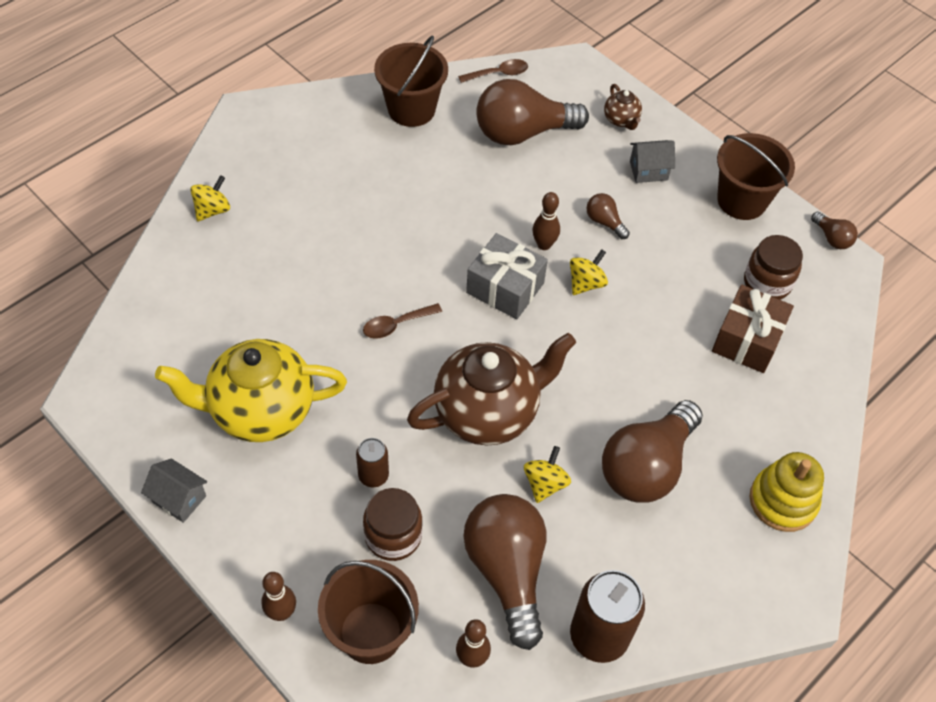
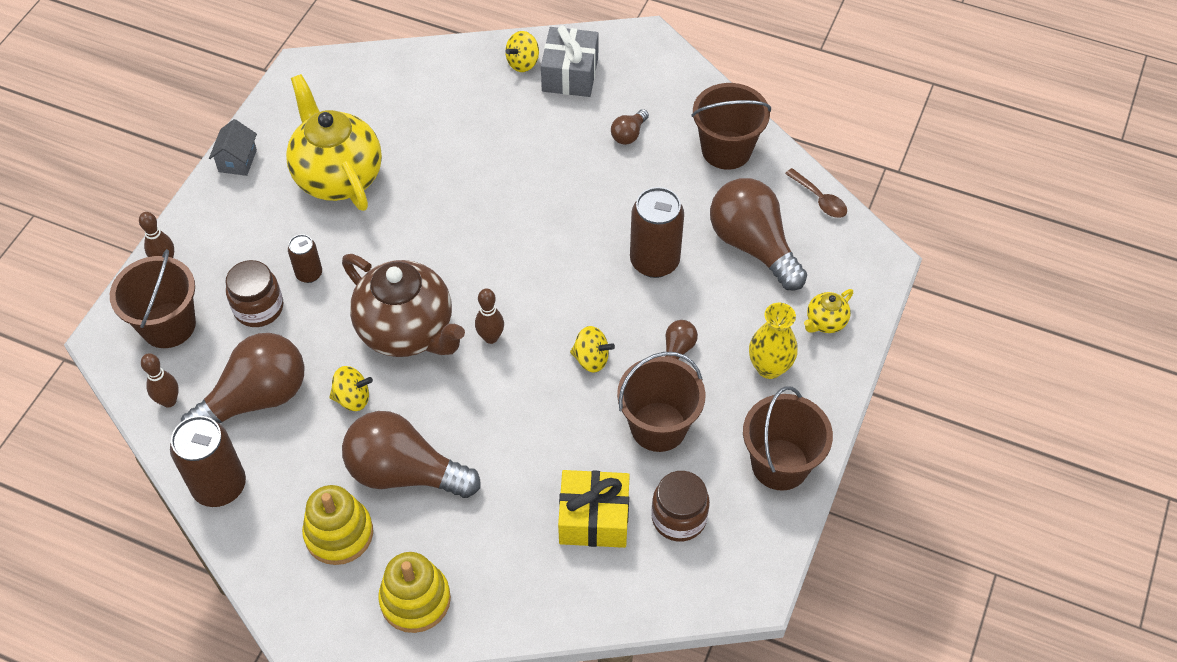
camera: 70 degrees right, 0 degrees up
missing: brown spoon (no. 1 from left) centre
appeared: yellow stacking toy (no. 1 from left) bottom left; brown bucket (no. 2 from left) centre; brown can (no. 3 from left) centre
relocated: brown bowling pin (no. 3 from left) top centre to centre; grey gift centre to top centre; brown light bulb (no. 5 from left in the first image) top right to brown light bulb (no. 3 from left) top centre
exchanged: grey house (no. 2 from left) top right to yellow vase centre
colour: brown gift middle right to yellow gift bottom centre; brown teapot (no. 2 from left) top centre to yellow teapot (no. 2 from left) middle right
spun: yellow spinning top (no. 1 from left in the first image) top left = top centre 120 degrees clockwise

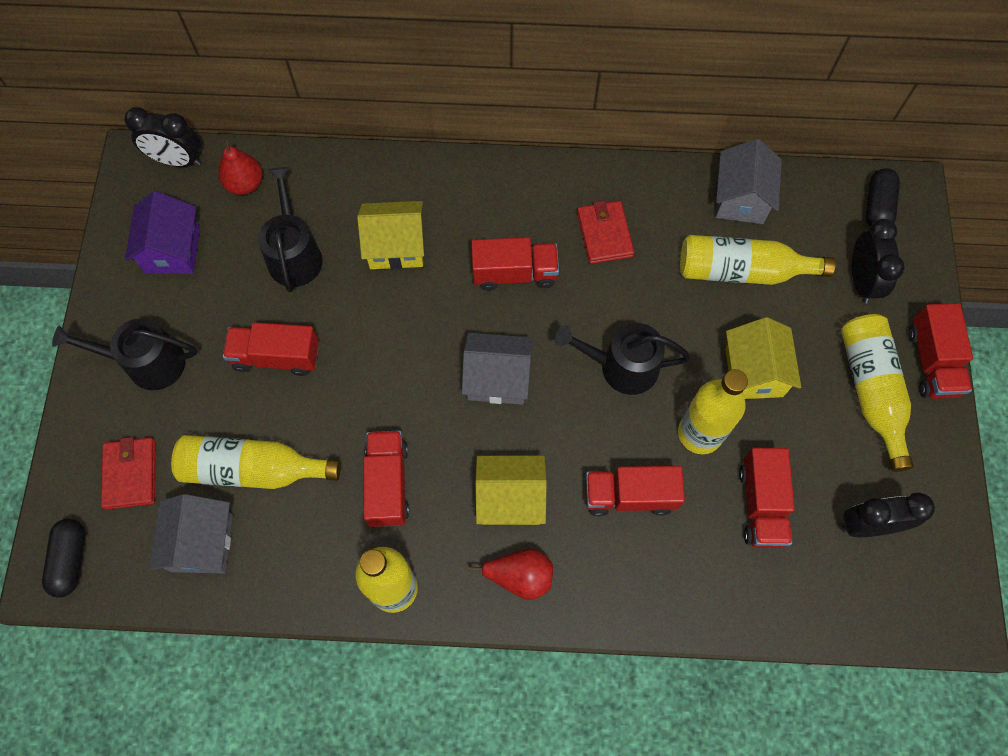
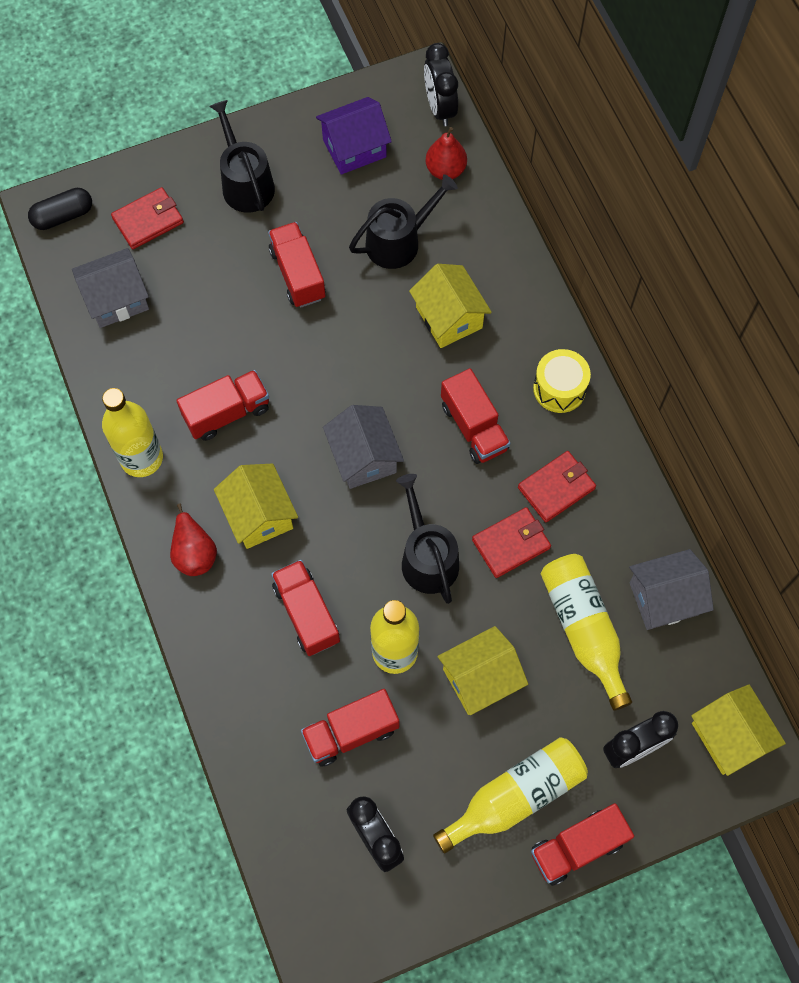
camera: 65 degrees right, 0 degrees up
missing: yellow bottle (no. 1 from left) middle left
appeared: red wallet (no. 2 from left) centre; yellow drum middle right
exchanged: black capsule (no. 2 from left) top right to yellow house (no. 4 from left) bottom right

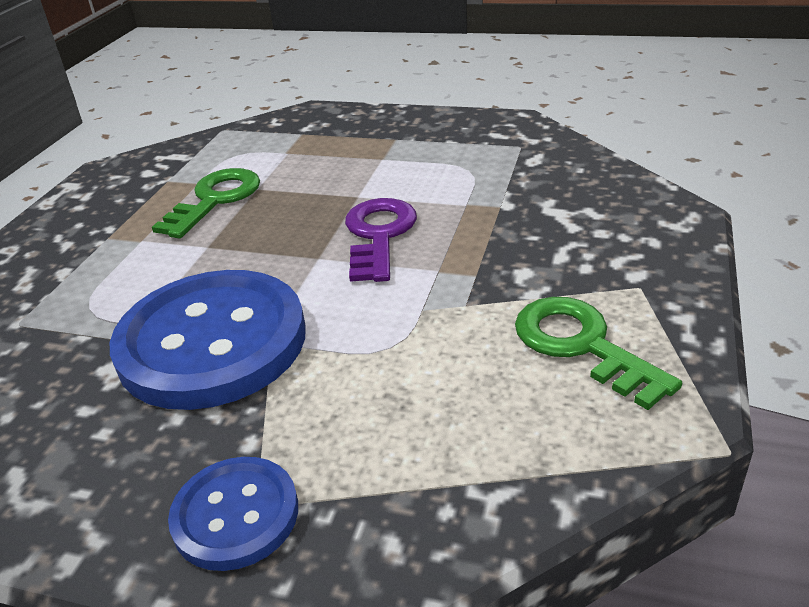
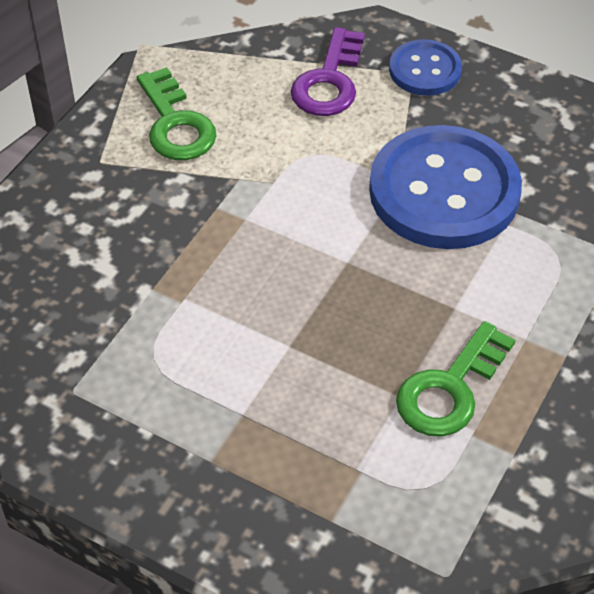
camera: 170 degrees left, 15 degrees up
relocated: purple key centre to top centre

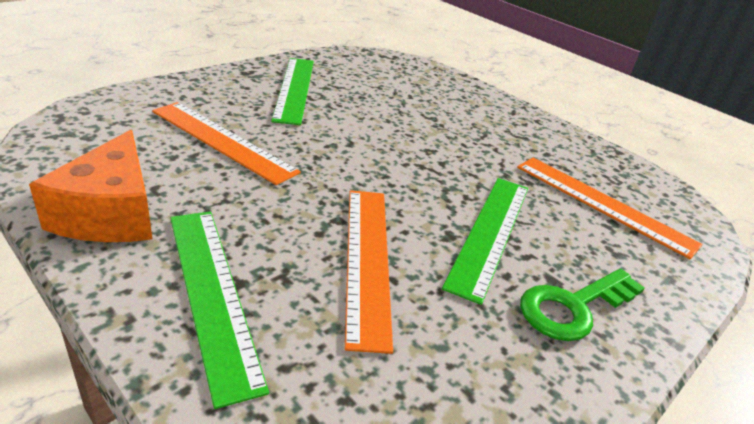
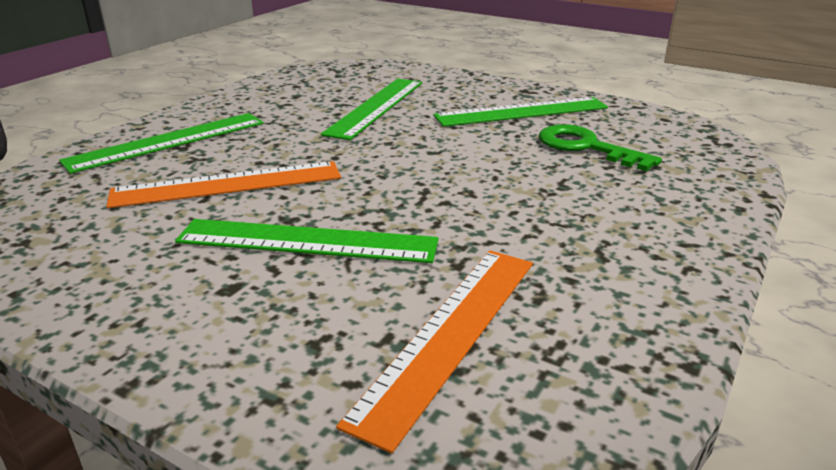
camera: 80 degrees right, 5 degrees down
missing: orange cheese middle left
relocated: green key bottom right to top right
colour: orange ruler (no. 1 from left) middle left to green ruler (no. 3 from left) top centre

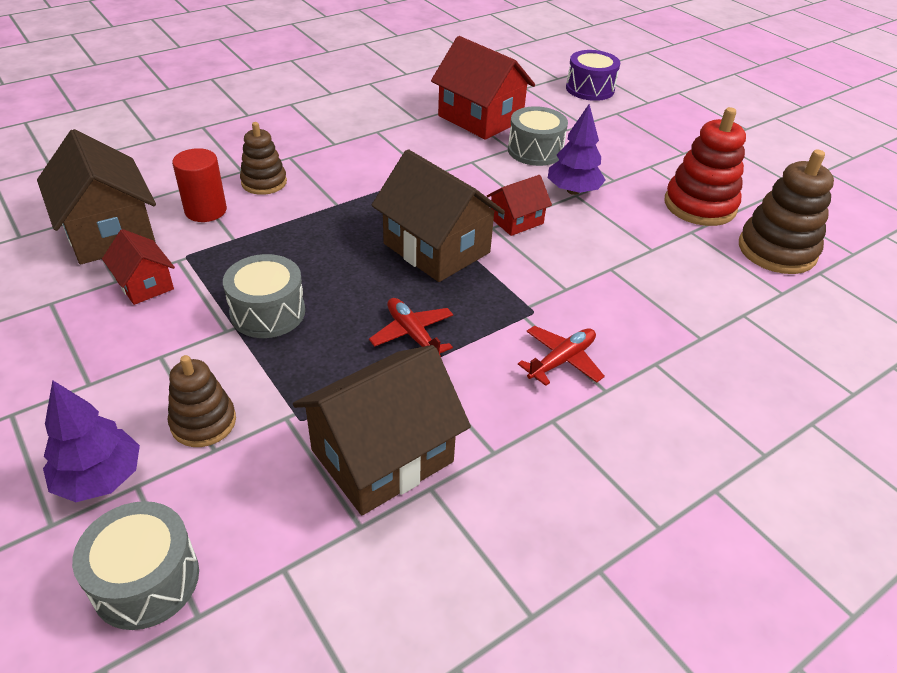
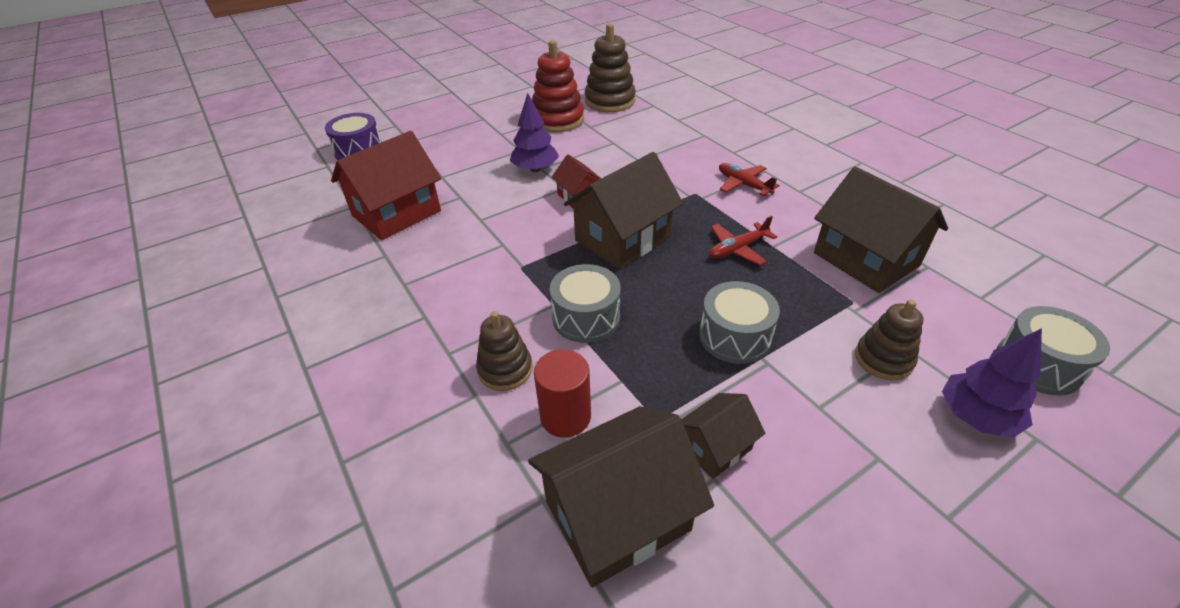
camera: 85 degrees left, 0 degrees up
relocated: grey drum (no. 3 from left in the first image) top centre to grey drum (no. 1 from left) centre
colour: red house (no. 1 from left) middle left to brown house (no. 3 from left) bottom centre

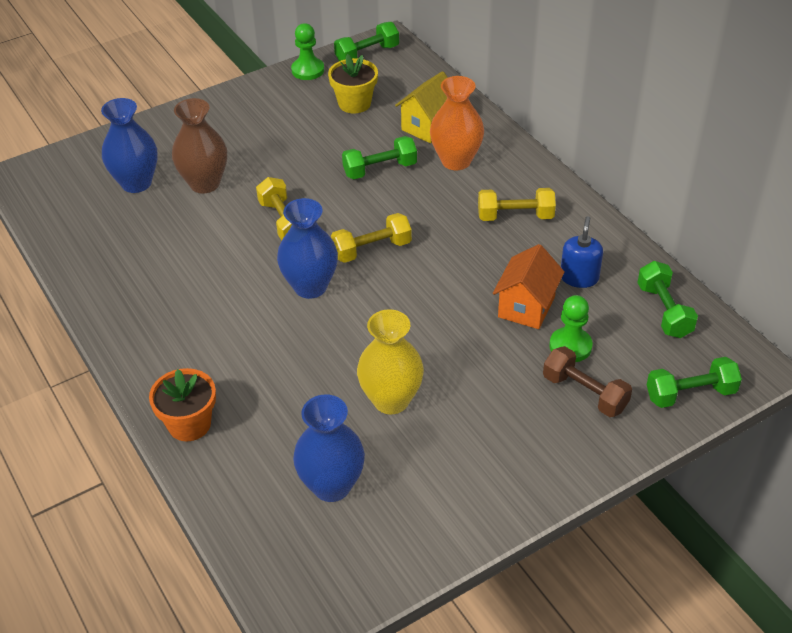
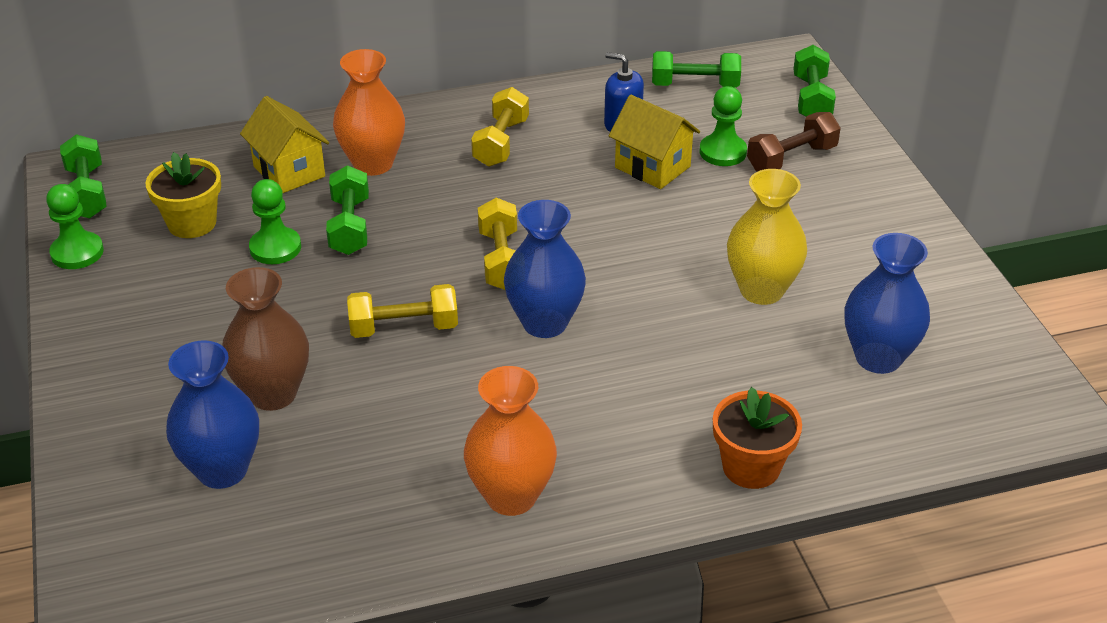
camera: 75 degrees left, 5 degrees down
appeared: green pawn (no. 2 from left) middle left; orange vase (no. 2 from left) bottom centre
colour: orange house middle right to yellow house (no. 2 from left) top centre

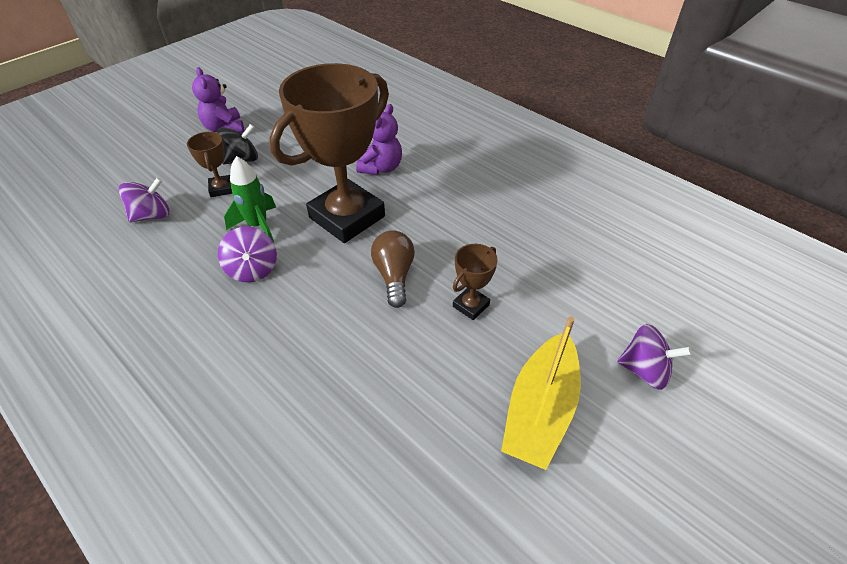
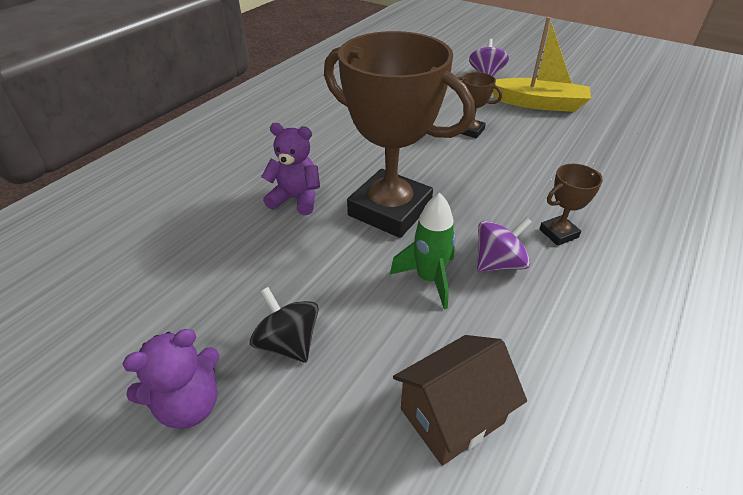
camera: 100 degrees left, 5 degrees down
missing: brown light bulb centre
relocated: brown trophy (no. 1 from left in the first image) top left to brown trophy (no. 3 from left) middle right
exchanged: purple spinning top (no. 1 from left) middle left to brown house bottom centre

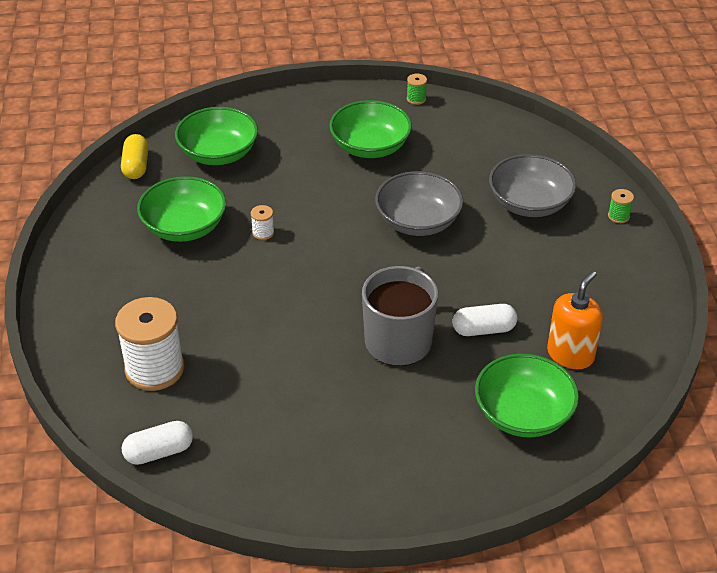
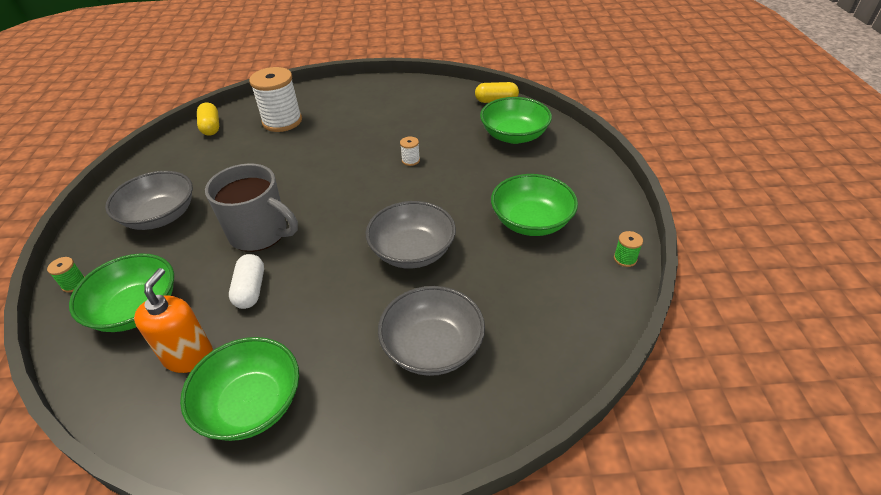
camera: 95 degrees right, 0 degrees up
appeared: grey bowl (no. 1 from left) middle left
relocated: green spool (no. 2 from left in the first image) middle right to green spool (no. 1 from left) middle left; green bowl (no. 1 from left in the first image) middle left to green bowl (no. 2 from left) bottom left
colour: white capsule (no. 1 from left) bottom left to yellow capsule (no. 1 from left) top left
spun: orange soap dispenser middle right = middle left 120 degrees counterclockwise

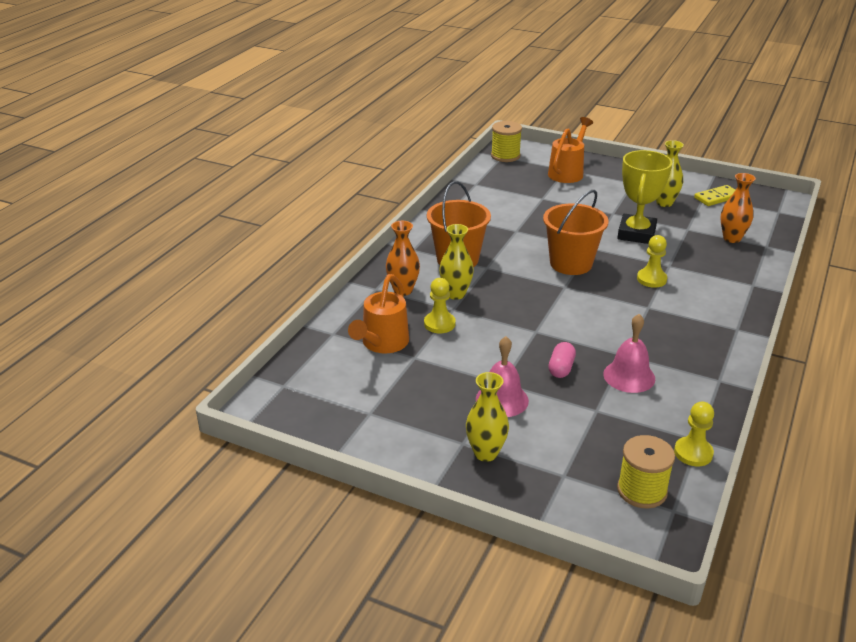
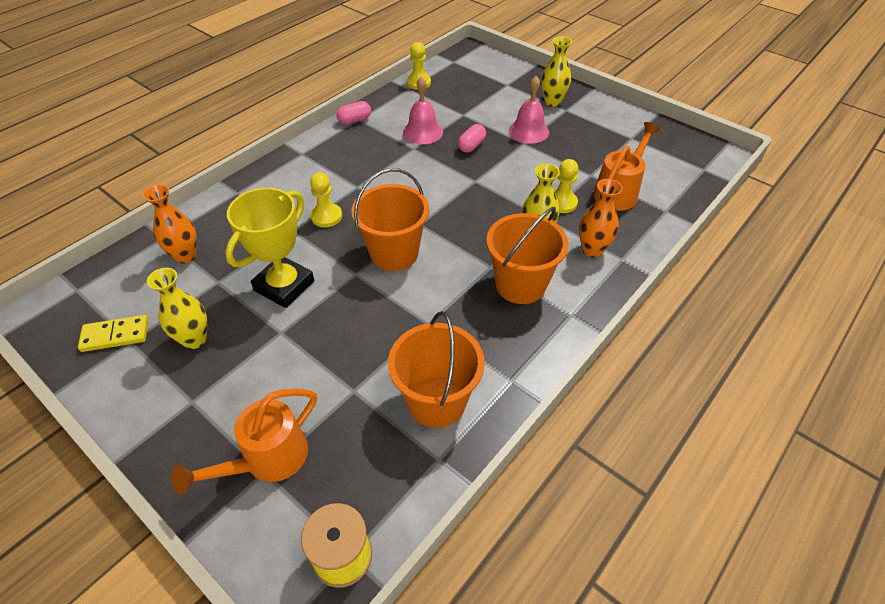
camera: 165 degrees left, 15 degrees up
missing: yellow spool (no. 2 from left) bottom right
appeared: pink capsule (no. 1 from left) top centre; orange bucket (no. 2 from left) centre

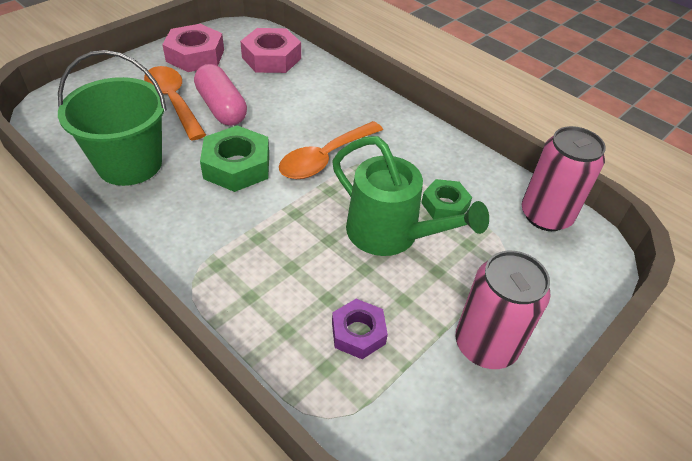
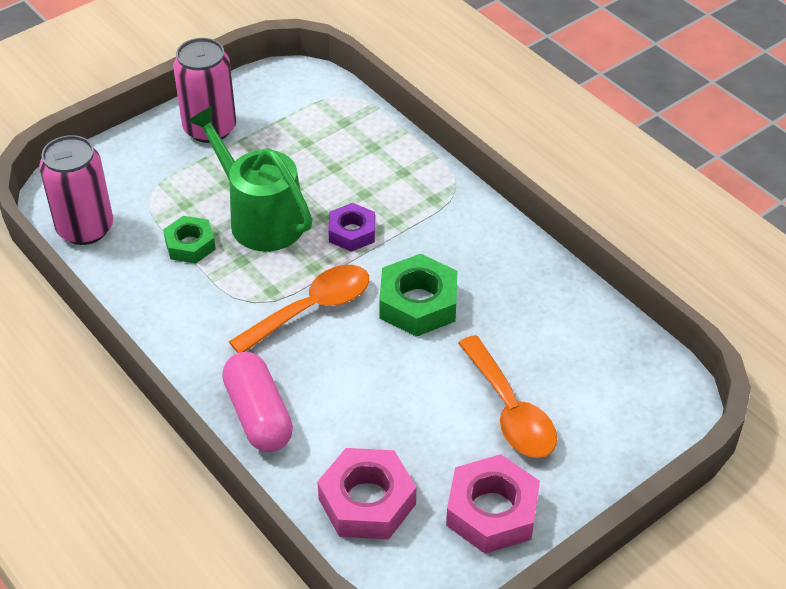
camera: 170 degrees left, 0 degrees up
missing: green bucket top left
relocated: pink capsule top left to bottom left; purple nut bottom centre to centre

